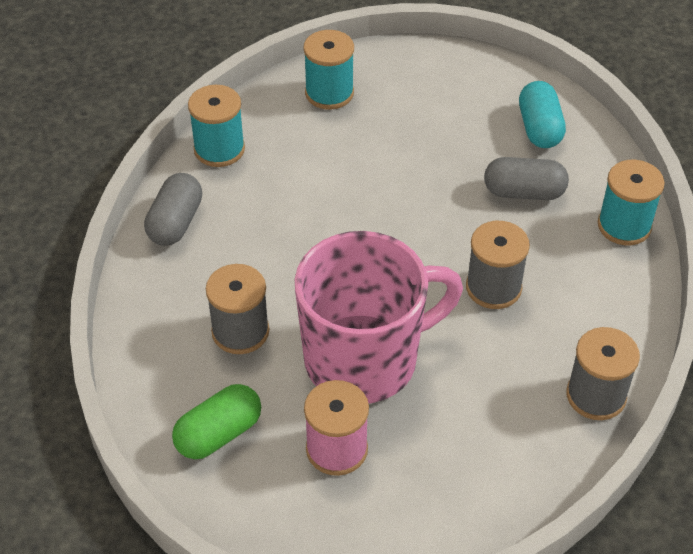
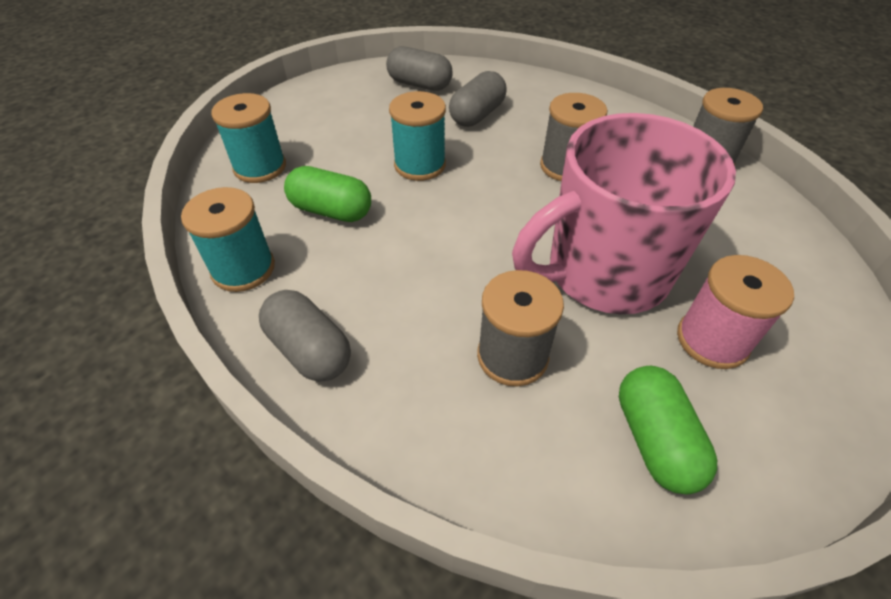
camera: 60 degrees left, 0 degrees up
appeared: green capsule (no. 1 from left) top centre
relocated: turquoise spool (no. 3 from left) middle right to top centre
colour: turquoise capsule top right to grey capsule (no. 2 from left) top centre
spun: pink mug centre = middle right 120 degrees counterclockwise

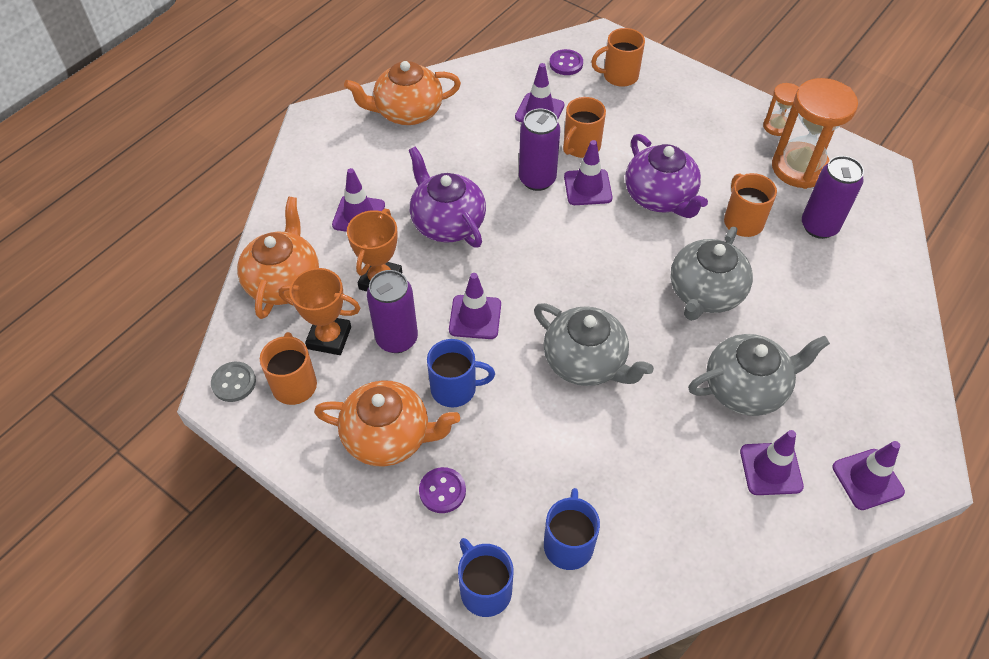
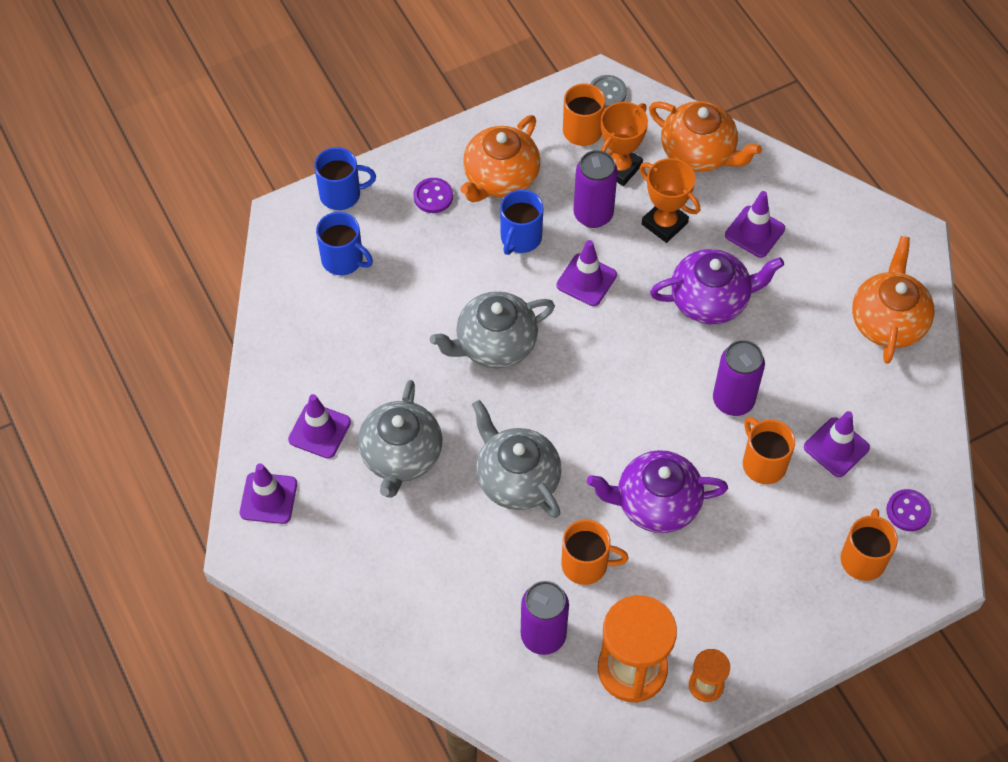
camera: 115 degrees right, 5 degrees up
missing: purple traffic cone (no. 4 from left) top centre

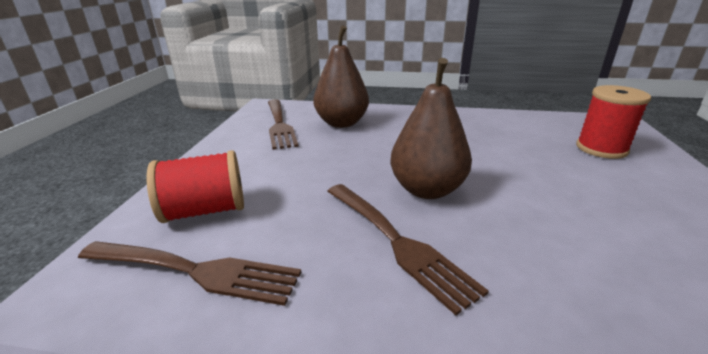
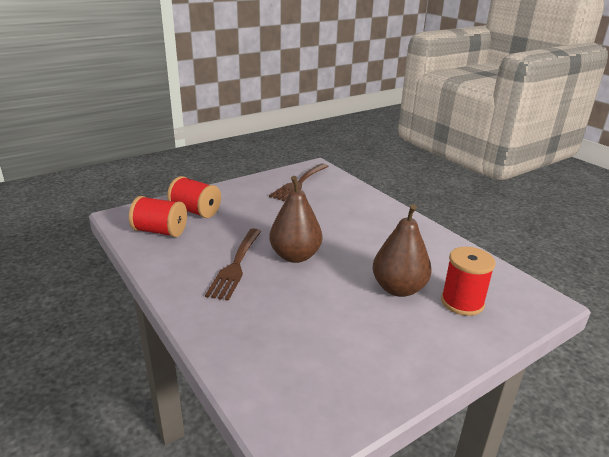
camera: 45 degrees right, 0 degrees up
relocated: brown pear (no. 1 from left in the first image) top centre to brown pear (no. 2 from left) centre
exchanged: brown fork (no. 1 from left) bottom left to red spool (no. 1 from left) middle left

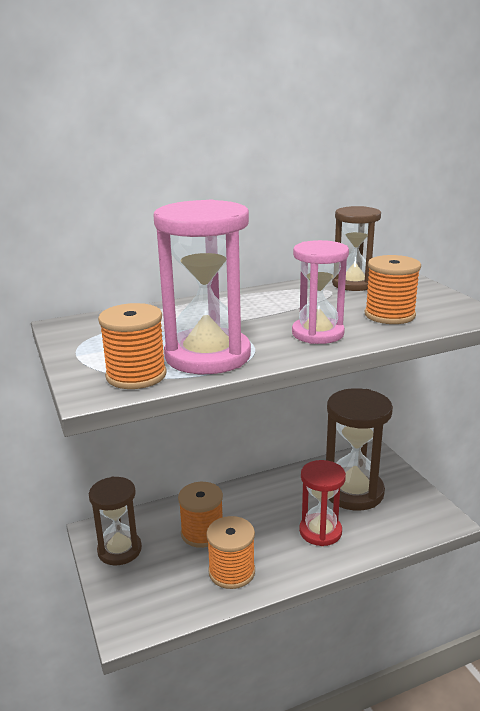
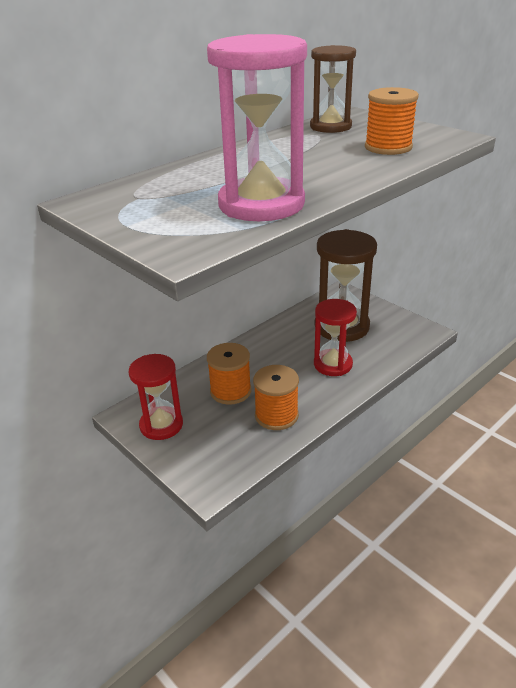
camera: 20 degrees left, 10 degrees up
missing: orange spool (no. 1 from left) middle left; pink hourglass (no. 2 from left) middle right
colour: brown hourglass (no. 1 from left) bottom left to red hourglass (no. 1 from left) middle left

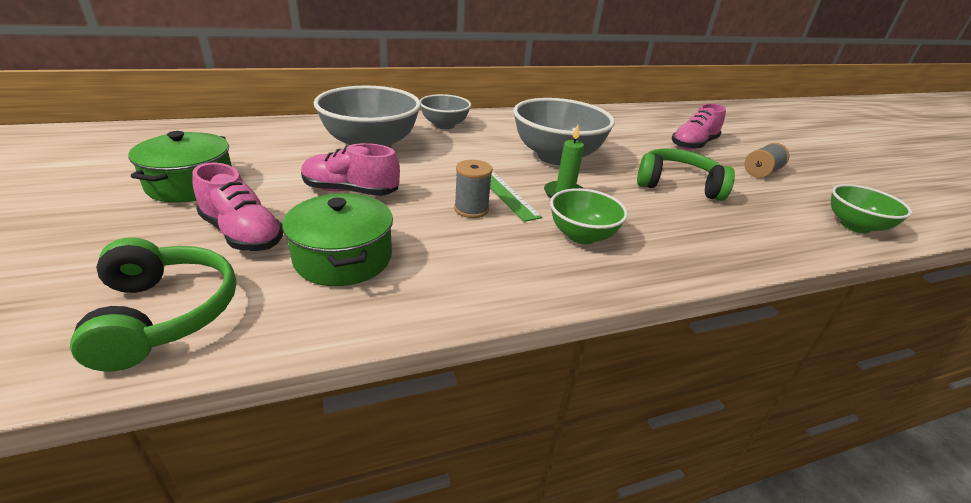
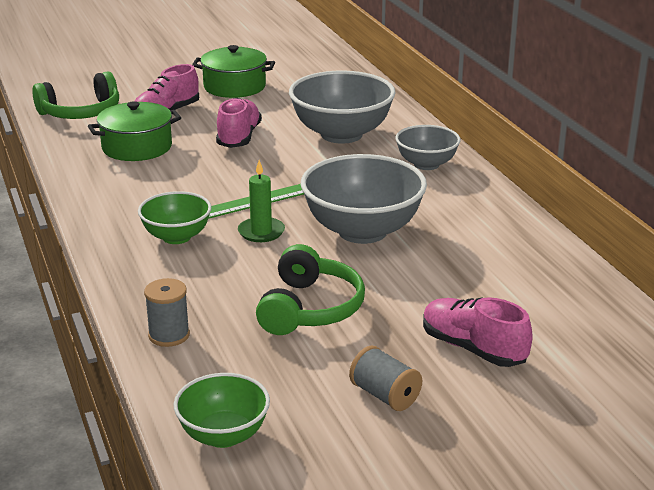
camera: 90 degrees right, 5 degrees down
relocated: grey spool (no. 1 from left) centre to middle left

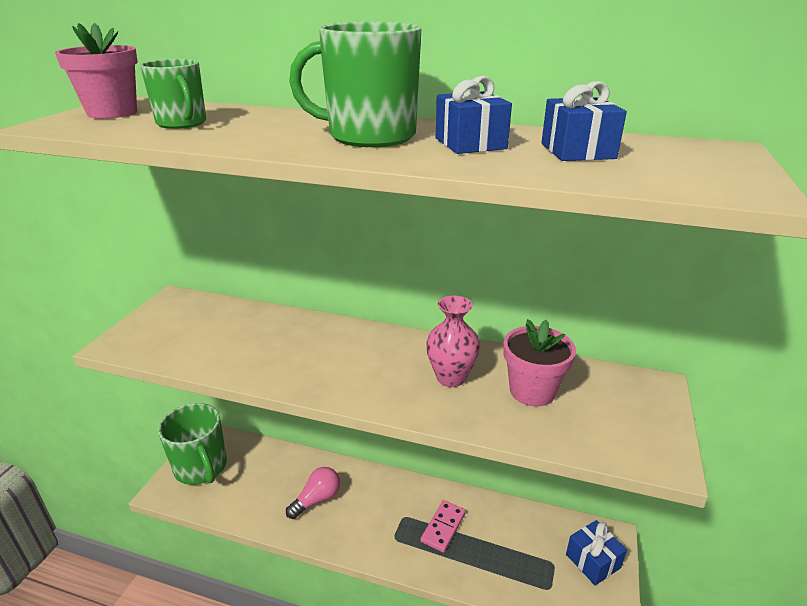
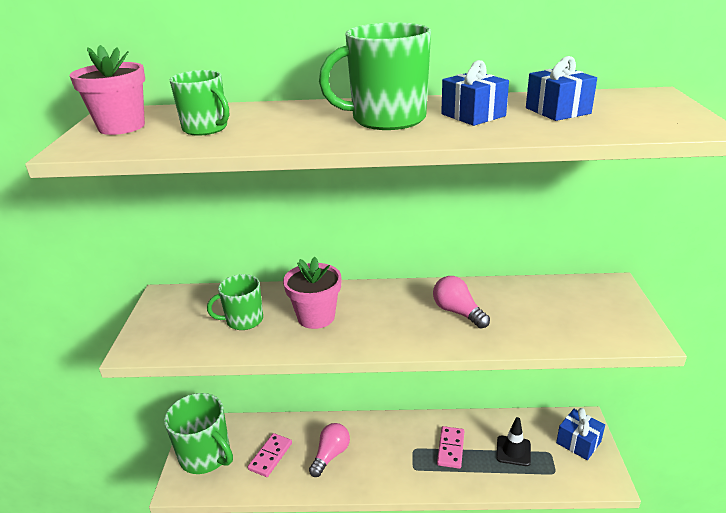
camera: 15 degrees left, 0 degrees up
appeared: green mug (no. 3 from left) middle left; pink domino (no. 1 from left) bottom centre; black traffic cone bottom right
relocated: pink flower pot (no. 2 from left) middle right to centre
exchanged: pink vase centre to pink light bulb (no. 2 from left) centre

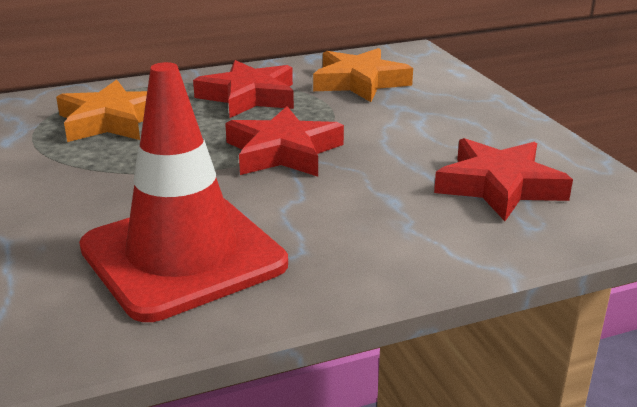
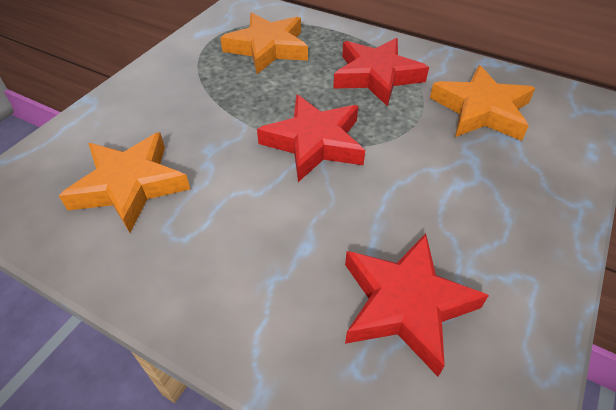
camera: 50 degrees right, 20 degrees up
exchanged: red traffic cone middle left to orange star (no. 1 from left) middle left

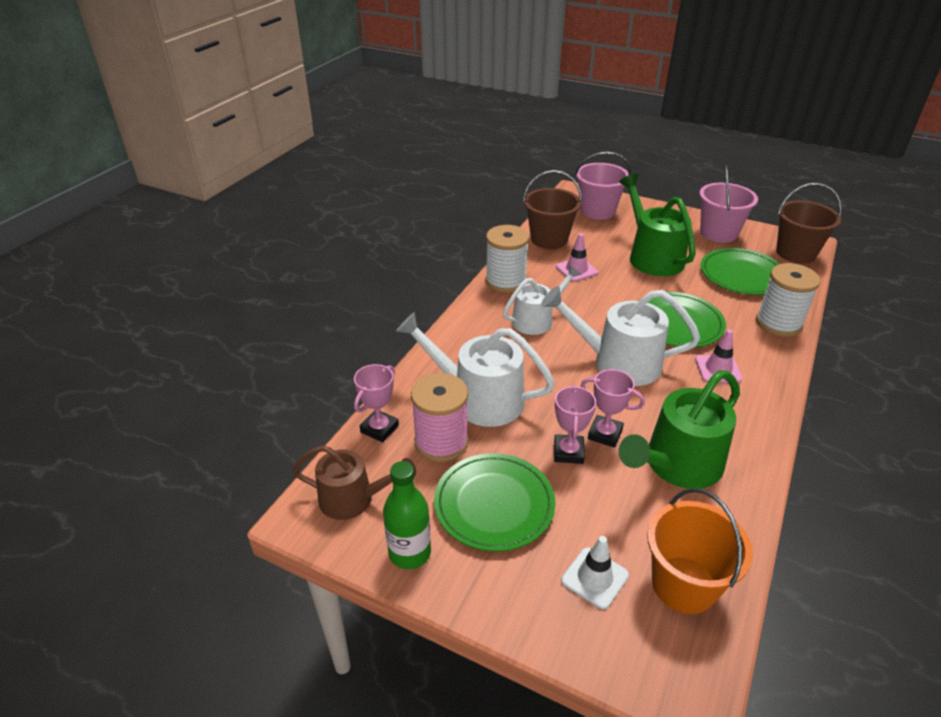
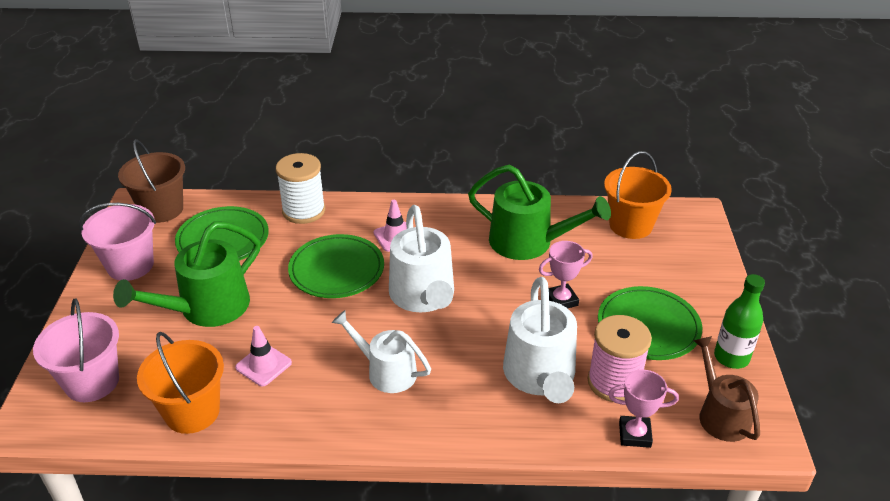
camera: 115 degrees left, 0 degrees up
missing: white spool (no. 1 from left) centre; white traffic cone bottom centre; pink trophy (no. 3 from left) centre
colour: brown bucket (no. 1 from left) top centre to orange bucket (no. 1 from left) bottom left

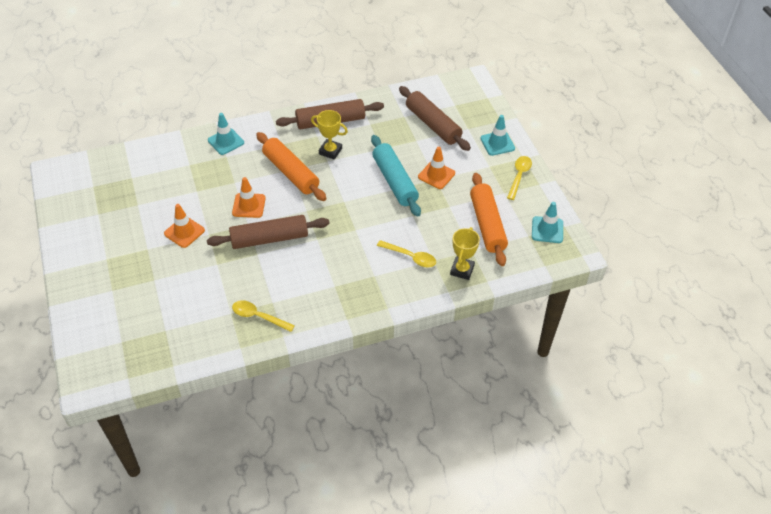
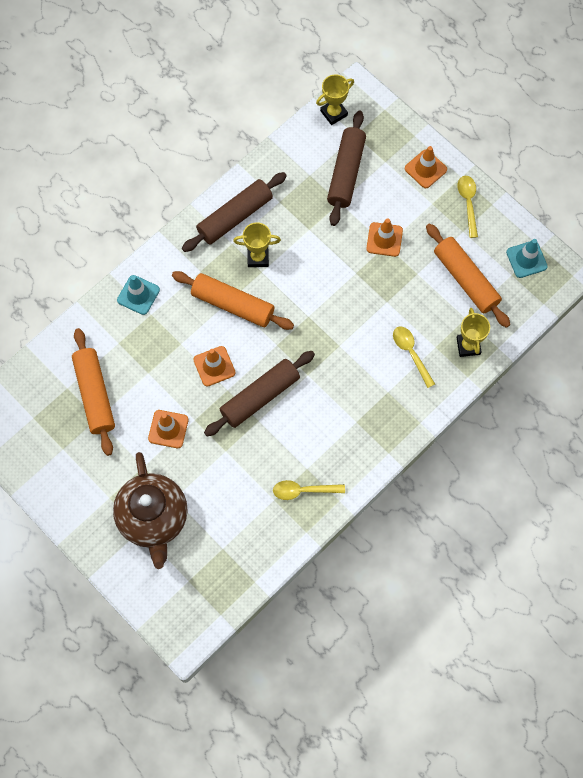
camera: 25 degrees left, 20 degrees up
missing: turquoise rolling pin centre
appeared: orange rolling pin (no. 1 from left) middle left; brown teapot middle left; yellow trophy (no. 2 from left) top centre
colour: turquoise traffic cone (no. 2 from left) top centre to orange traffic cone (no. 4 from left) top right
spun: brown rolling pin (no. 3 from left) top centre = top centre 75 degrees clockwise; yellow spoon (no. 2 from left) centre = middle right 120 degrees counterclockwise

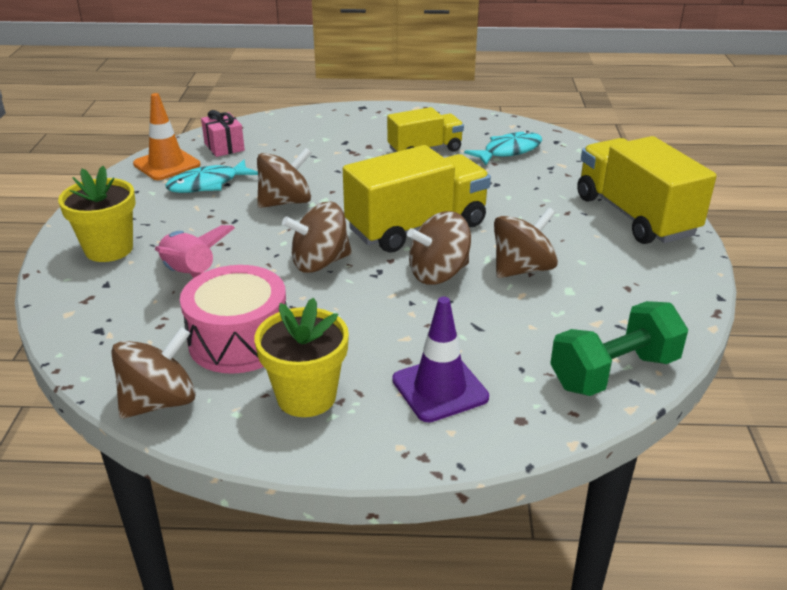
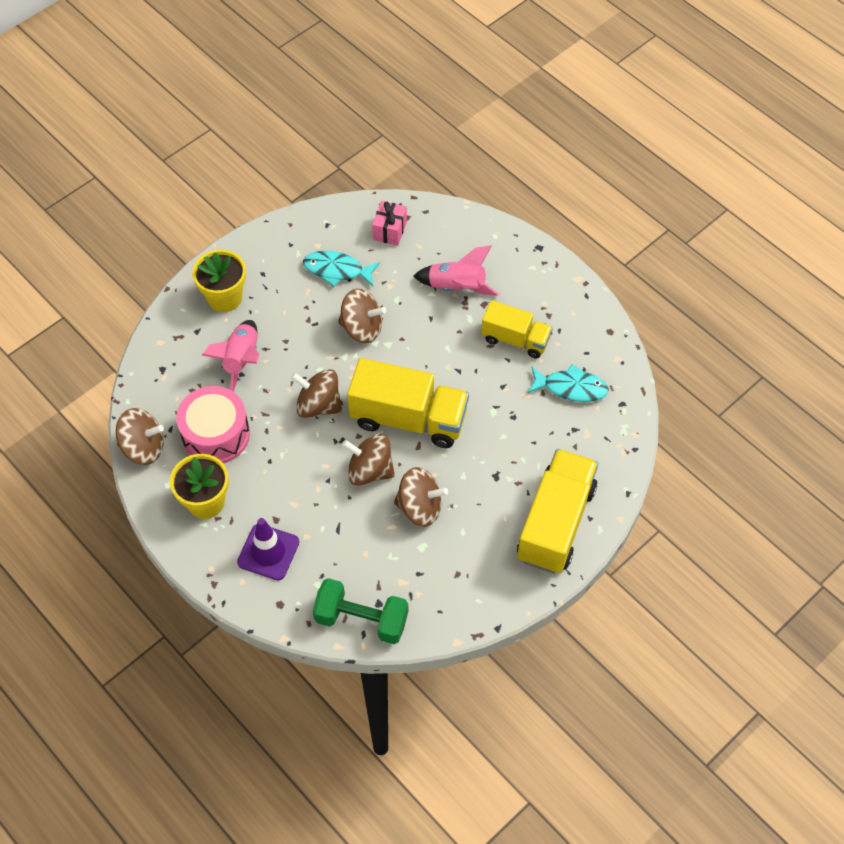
camera: 45 degrees right, 25 degrees up
missing: orange traffic cone top left
appeared: pink rocket (no. 2 from left) top centre

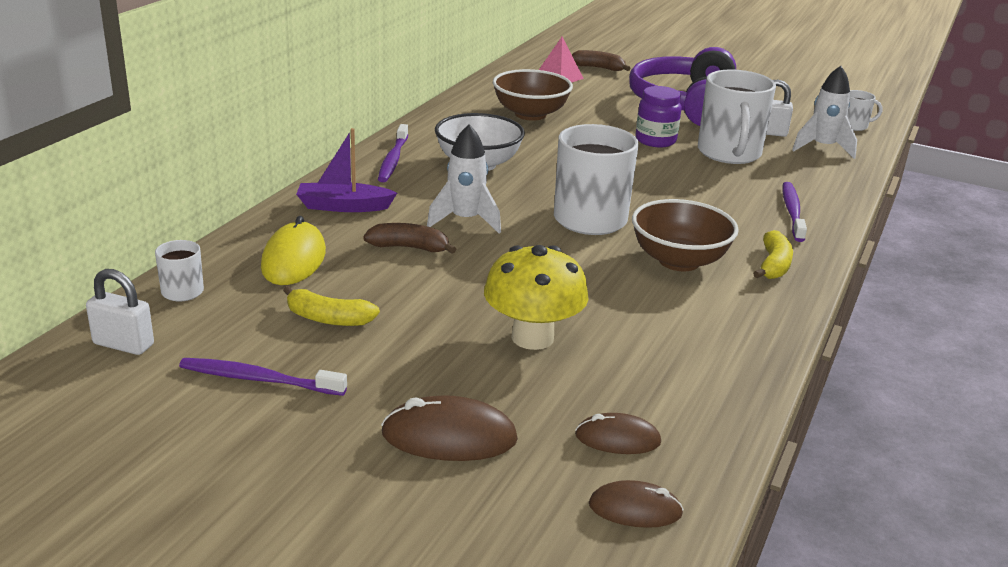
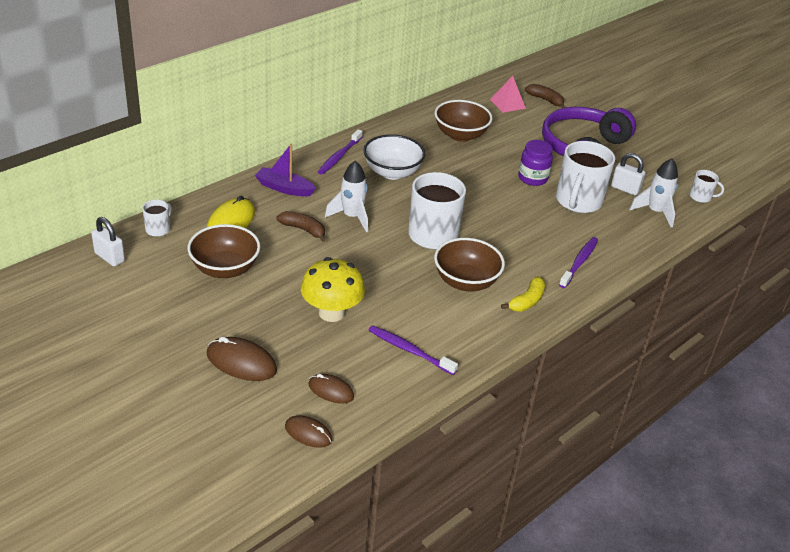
camera: 20 degrees right, 10 degrees up
relocated: purple toothbrush (no. 1 from left in the first image) middle left to purple toothbrush (no. 2 from left) centre
exchanged: yellow banana (no. 1 from left) middle left to brown bowl (no. 1 from left) middle left

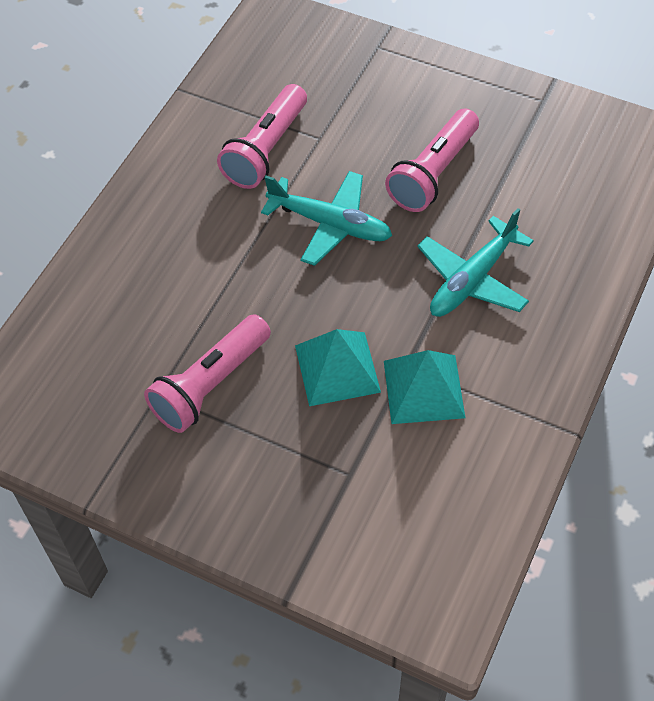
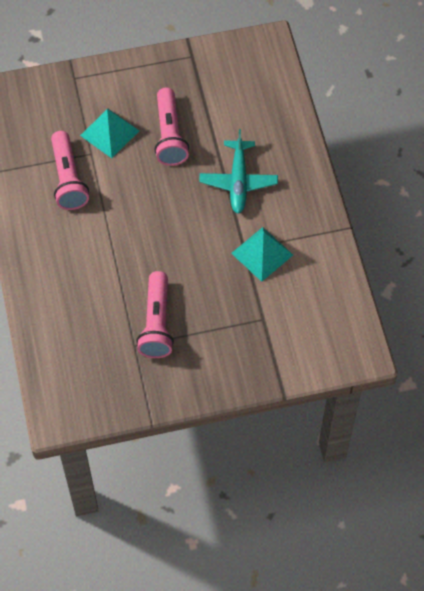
camera: 40 degrees left, 5 degrees up
missing: turquoise plane (no. 1 from left) top centre
relocated: turquoise pyramid (no. 1 from left) centre to top left

